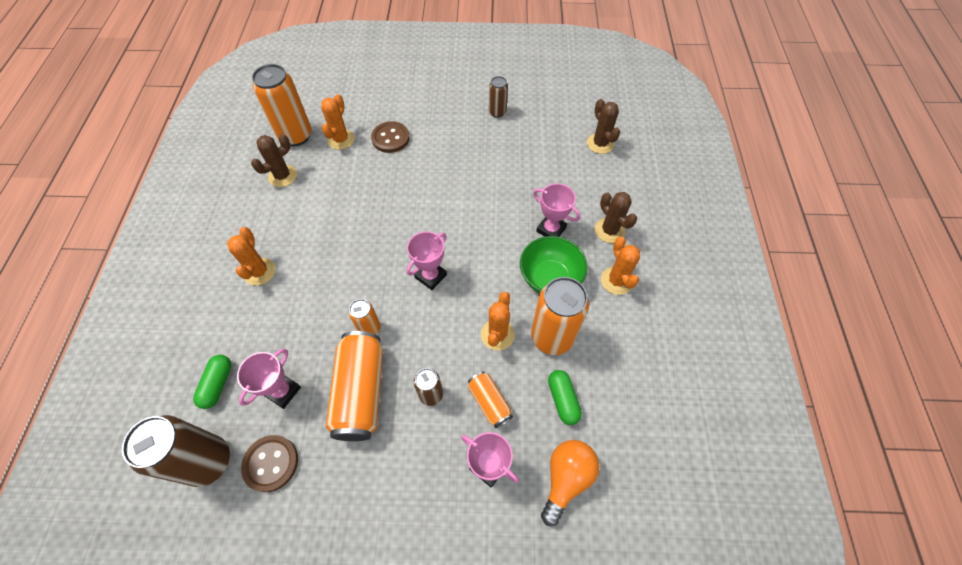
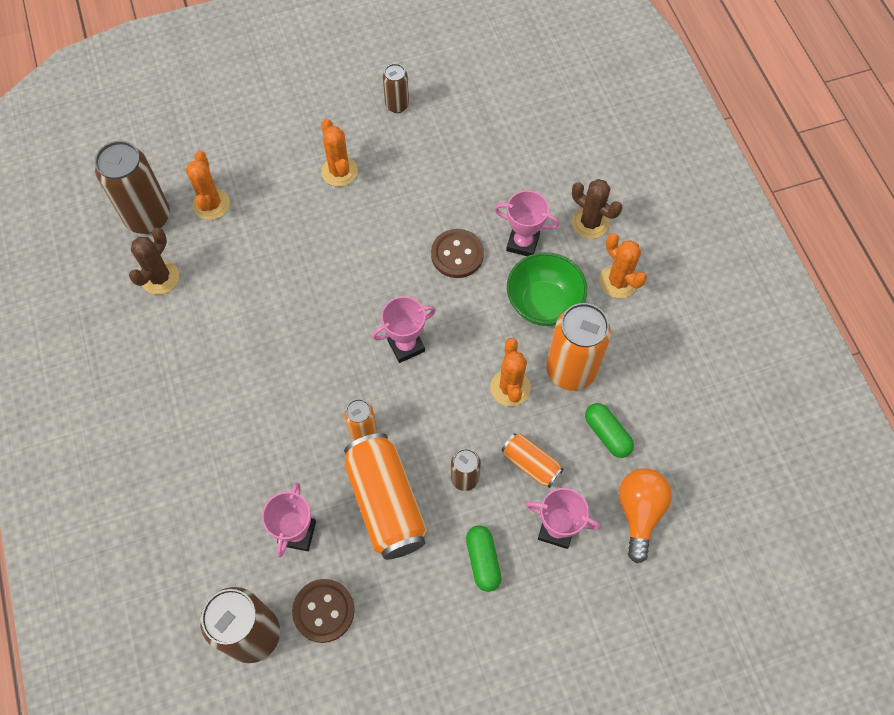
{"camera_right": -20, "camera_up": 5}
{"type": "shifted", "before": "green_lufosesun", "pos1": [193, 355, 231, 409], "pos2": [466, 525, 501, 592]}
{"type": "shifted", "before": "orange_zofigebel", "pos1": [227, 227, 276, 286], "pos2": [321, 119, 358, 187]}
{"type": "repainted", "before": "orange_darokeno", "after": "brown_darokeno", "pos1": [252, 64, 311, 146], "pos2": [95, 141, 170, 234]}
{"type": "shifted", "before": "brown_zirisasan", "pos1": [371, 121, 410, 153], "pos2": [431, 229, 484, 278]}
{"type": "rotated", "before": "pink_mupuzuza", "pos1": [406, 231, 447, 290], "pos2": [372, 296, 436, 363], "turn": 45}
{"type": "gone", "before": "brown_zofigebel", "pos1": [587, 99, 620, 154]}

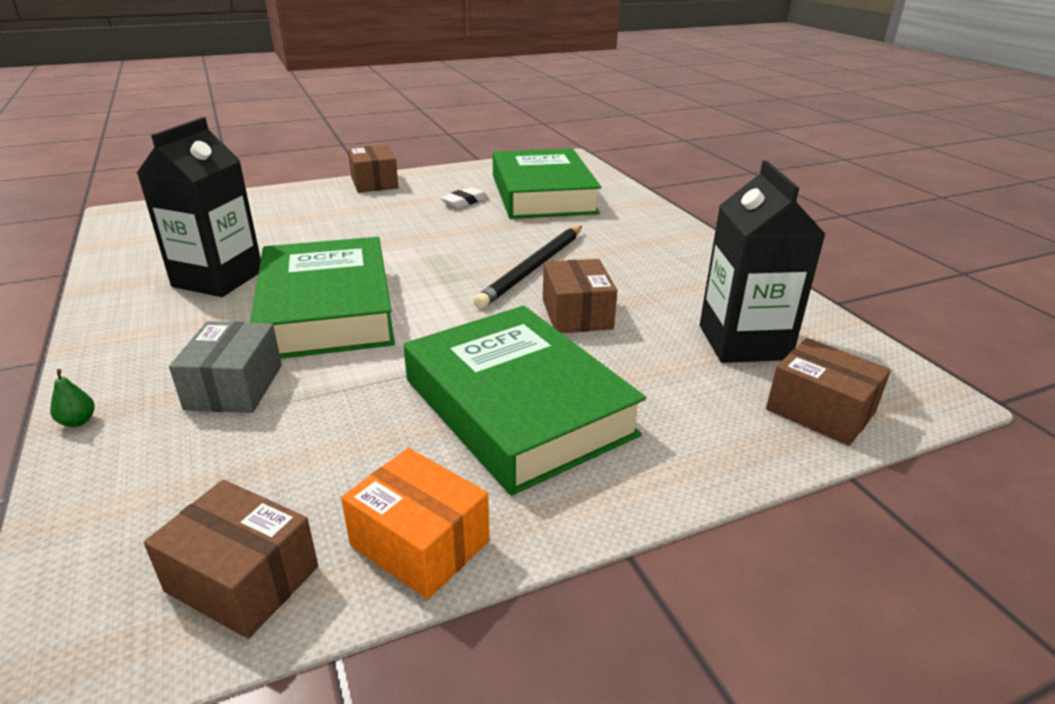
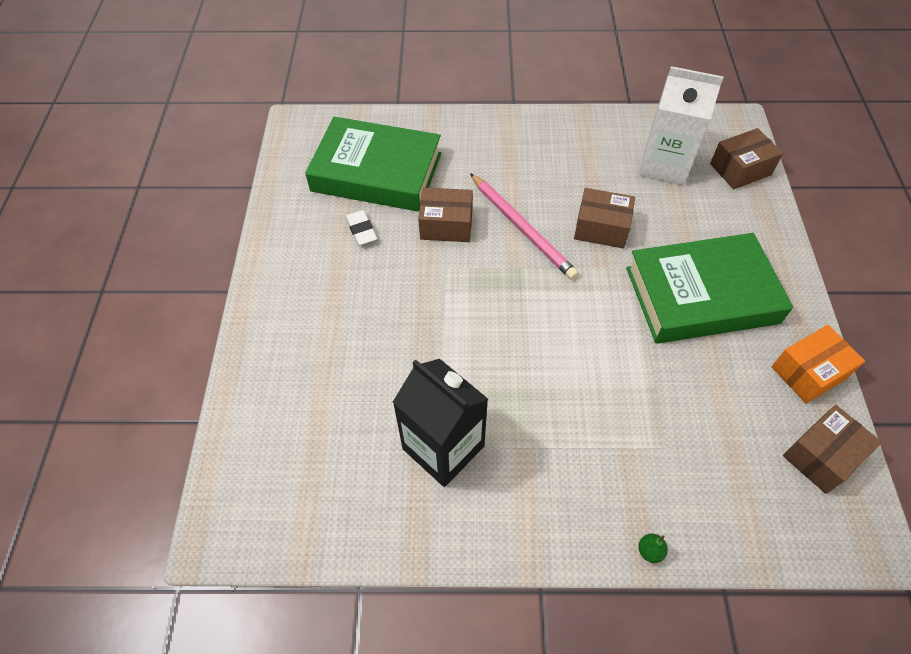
{"camera_right": -65, "camera_up": 25}
{"type": "gone", "before": "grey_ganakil", "pos1": [169, 321, 282, 413]}
{"type": "gone", "before": "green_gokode", "pos1": [250, 237, 395, 359]}
{"type": "shifted", "before": "brown_ganakil", "pos1": [348, 145, 399, 193], "pos2": [418, 187, 473, 242]}
{"type": "repainted", "before": "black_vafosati", "after": "pink_vafosati", "pos1": [473, 226, 582, 309], "pos2": [470, 173, 579, 280]}
{"type": "repainted", "before": "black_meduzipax", "after": "white_meduzipax", "pos1": [700, 161, 825, 363], "pos2": [639, 66, 724, 186]}

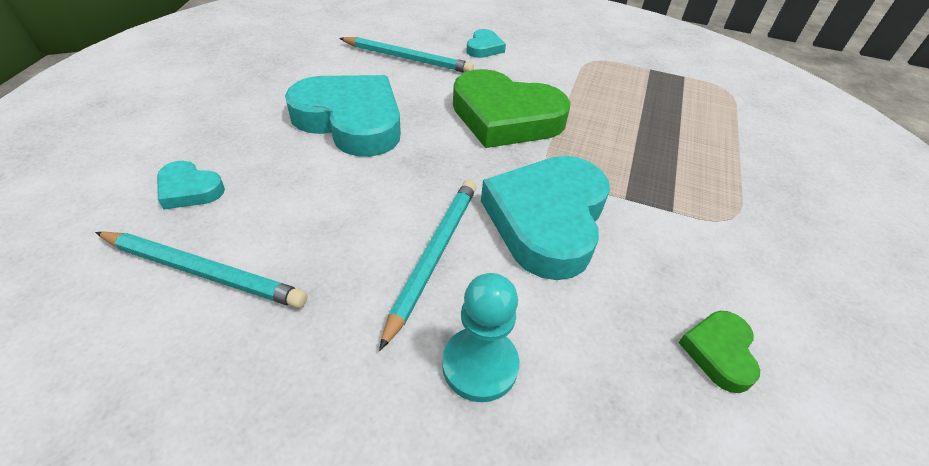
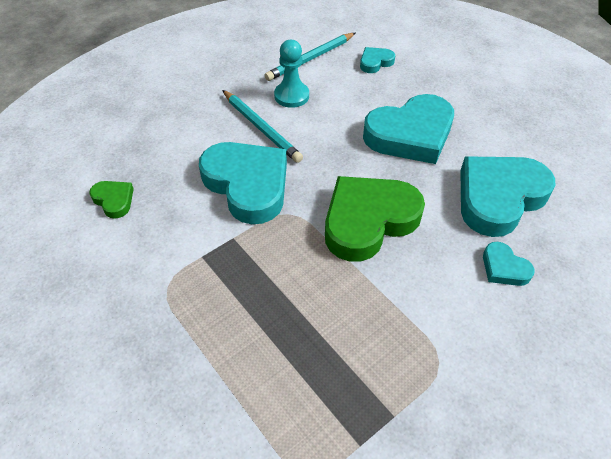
{"camera_right": 125, "camera_up": 5}
{"type": "swapped", "before": "turquoise_vafosati", "after": "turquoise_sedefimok", "pos1": [339, 37, 474, 73], "pos2": [460, 157, 555, 237]}
{"type": "shifted", "before": "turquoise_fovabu", "pos1": [442, 273, 519, 402], "pos2": [274, 40, 309, 108]}

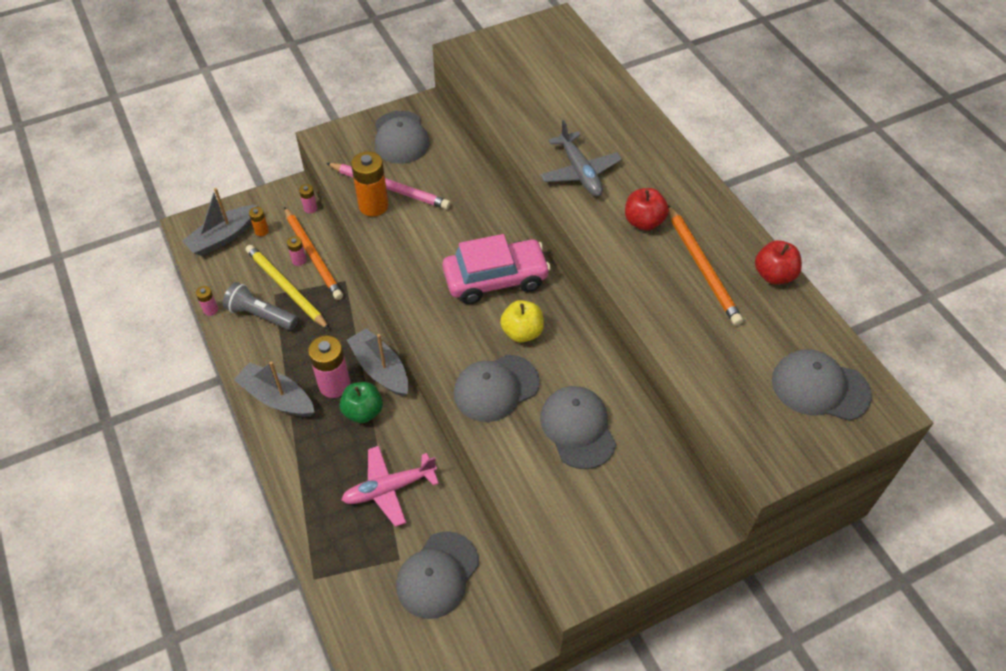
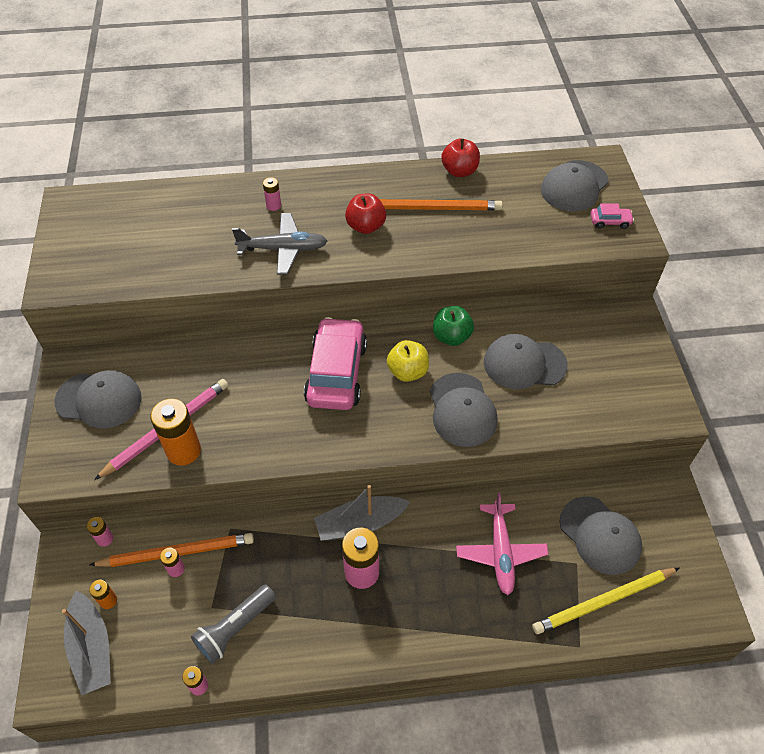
{"camera_right": -70, "camera_up": 0}
{"type": "gone", "before": "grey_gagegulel", "pos1": [234, 361, 315, 417]}
{"type": "shifted", "before": "yellow_vafosati", "pos1": [246, 245, 330, 330], "pos2": [532, 568, 679, 634]}
{"type": "shifted", "before": "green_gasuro", "pos1": [340, 382, 383, 423], "pos2": [433, 306, 474, 346]}
{"type": "new", "after": "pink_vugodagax", "pos2": [263, 177, 281, 211]}
{"type": "new", "after": "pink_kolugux", "pos2": [591, 203, 634, 229]}

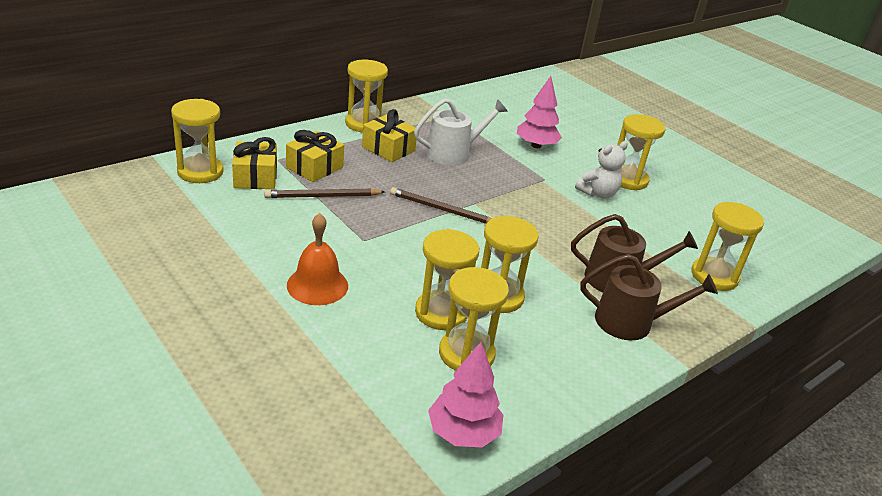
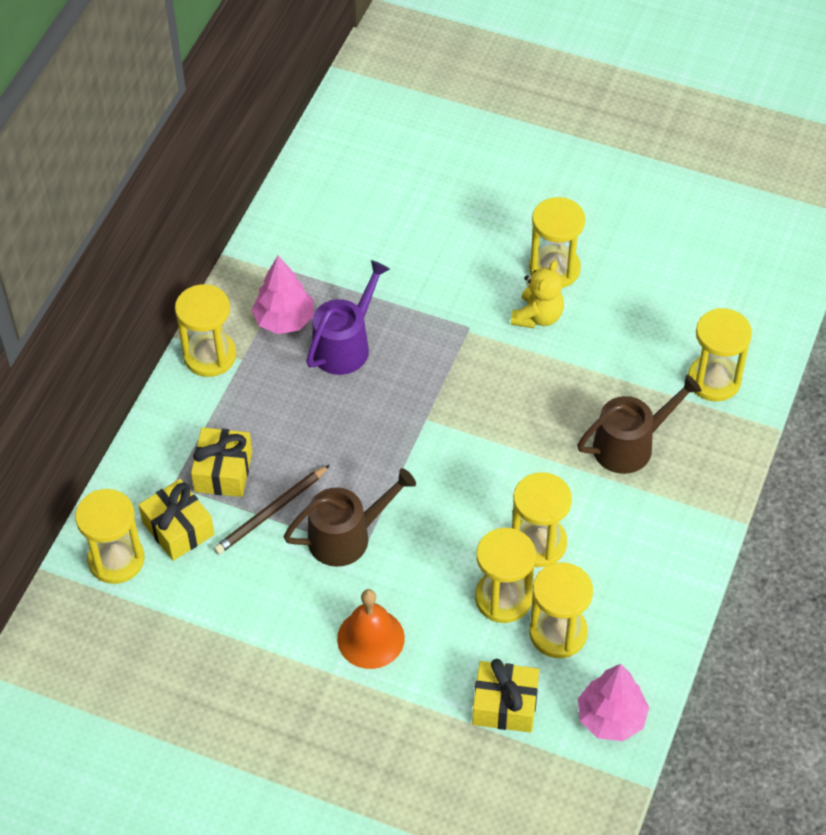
{"camera_right": -25, "camera_up": 20}
{"type": "shifted", "before": "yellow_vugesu", "pos1": [362, 109, 417, 162], "pos2": [472, 659, 539, 733]}
{"type": "gone", "before": "brown_vafosati", "pos1": [390, 187, 492, 224]}
{"type": "repainted", "before": "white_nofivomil", "after": "purple_nofivomil", "pos1": [414, 98, 508, 165], "pos2": [306, 260, 390, 375]}
{"type": "shifted", "before": "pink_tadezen", "pos1": [517, 76, 562, 148], "pos2": [252, 256, 313, 334]}
{"type": "repainted", "before": "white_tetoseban", "after": "yellow_tetoseban", "pos1": [575, 141, 628, 199], "pos2": [511, 260, 564, 328]}
{"type": "shifted", "before": "brown_nofivomil", "pos1": [580, 254, 718, 340], "pos2": [283, 468, 416, 567]}

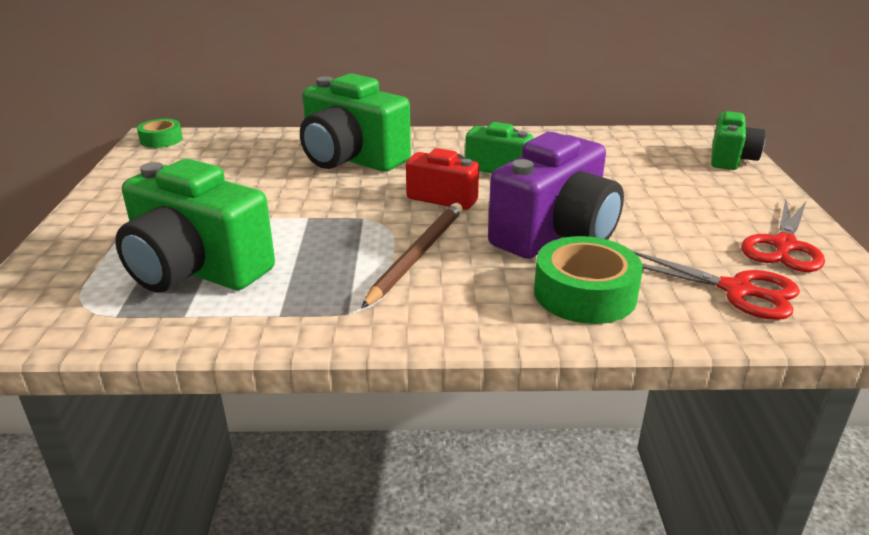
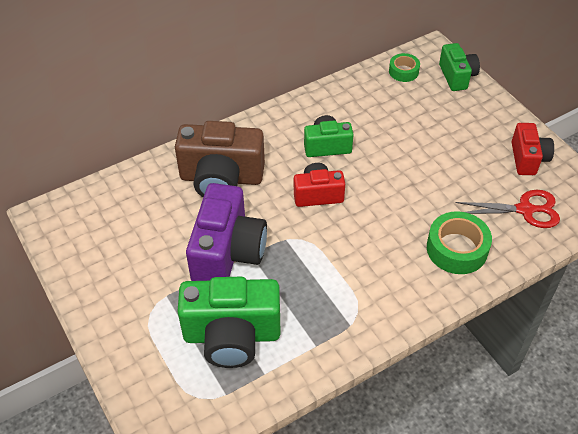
{"camera_right": -30, "camera_up": 20}
{"type": "shifted", "before": "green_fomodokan", "pos1": [137, 119, 183, 148], "pos2": [389, 53, 420, 82]}
{"type": "repainted", "before": "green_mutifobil", "after": "brown_mutifobil", "pos1": [300, 73, 411, 172], "pos2": [175, 121, 265, 197]}
{"type": "gone", "before": "brown_vafosati", "pos1": [361, 203, 463, 309]}
{"type": "shifted", "before": "purple_mutifobil", "pos1": [488, 132, 624, 259], "pos2": [186, 183, 267, 281]}
{"type": "swapped", "before": "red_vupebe", "after": "red_mutifobil", "pos1": [741, 200, 825, 272], "pos2": [512, 123, 554, 175]}

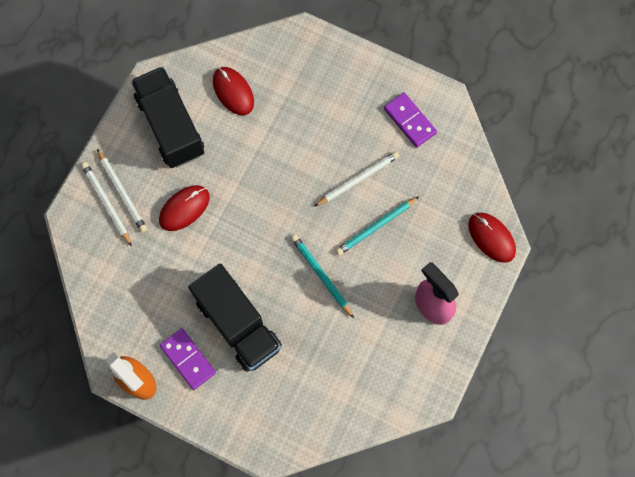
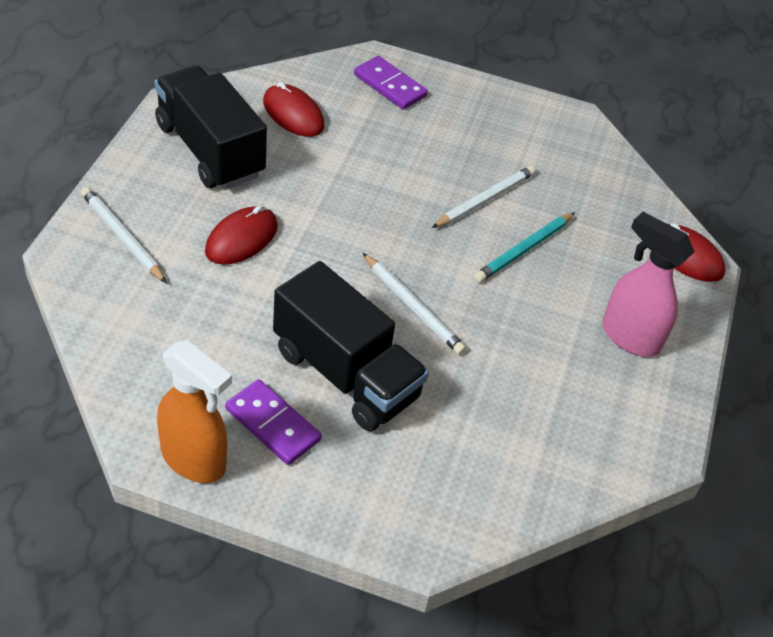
{"camera_right": -15, "camera_up": -25}
{"type": "shifted", "before": "white_vafosati", "pos1": [97, 149, 147, 233], "pos2": [363, 253, 466, 355]}
{"type": "gone", "before": "turquoise_vafosati", "pos1": [291, 235, 354, 318]}
{"type": "shifted", "before": "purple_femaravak", "pos1": [384, 92, 437, 148], "pos2": [354, 56, 428, 110]}

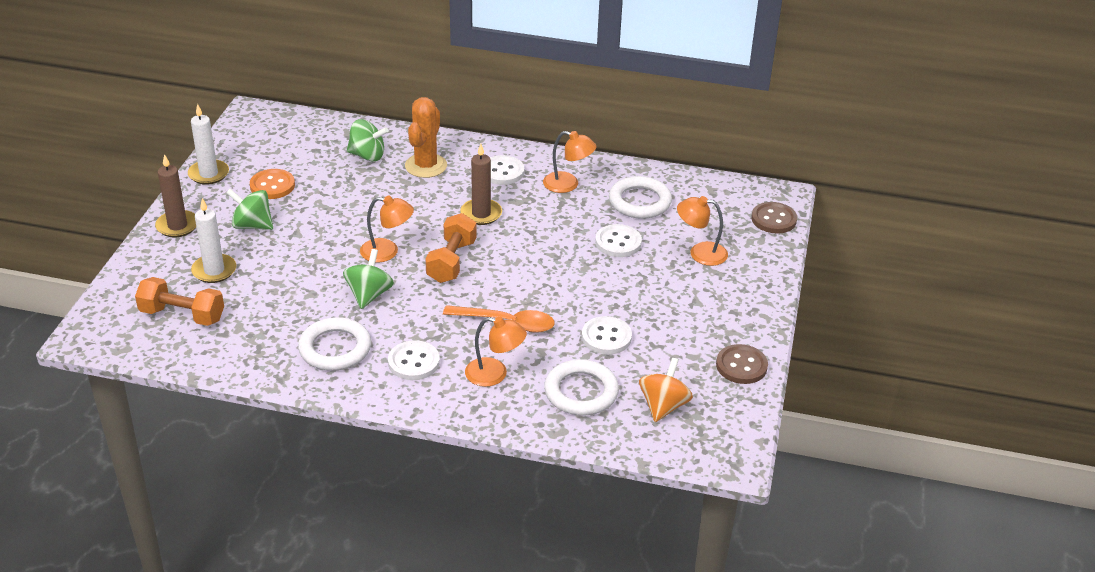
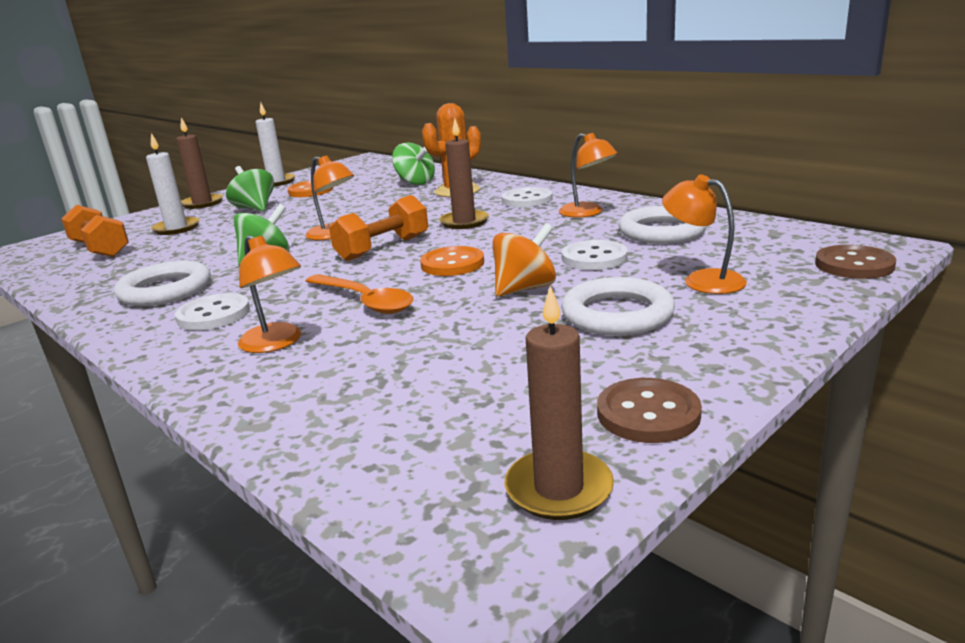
{"camera_right": 35, "camera_up": -15}
{"type": "shifted", "before": "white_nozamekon", "pos1": [544, 359, 619, 416], "pos2": [561, 277, 675, 336]}
{"type": "gone", "before": "white_zirisasan", "pos1": [582, 316, 632, 355]}
{"type": "shifted", "before": "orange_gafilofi", "pos1": [639, 358, 693, 422], "pos2": [492, 223, 556, 297]}
{"type": "new", "after": "orange_zirisasan", "pos2": [420, 246, 484, 276]}
{"type": "new", "after": "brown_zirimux", "pos2": [505, 286, 614, 520]}

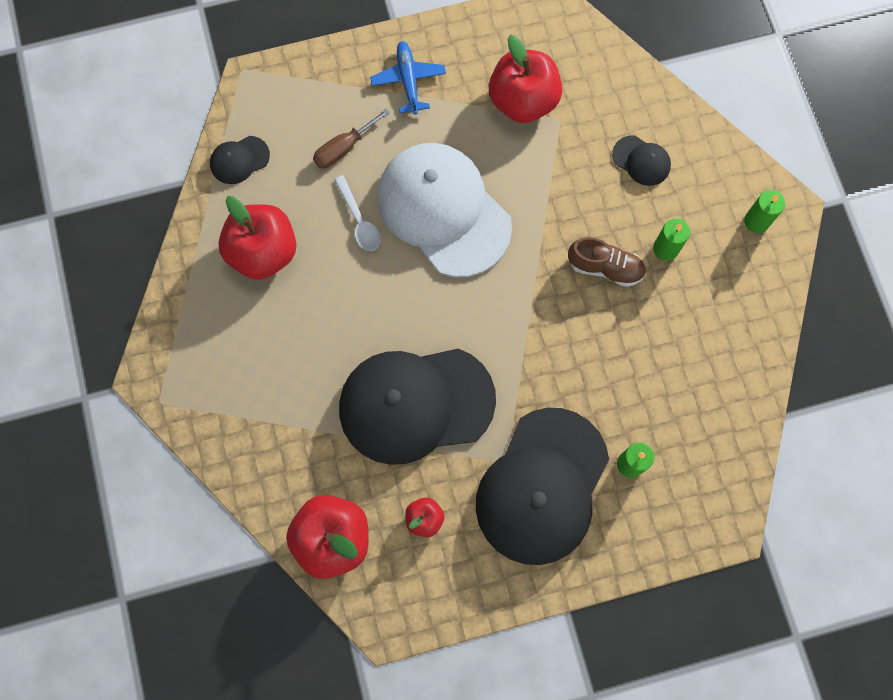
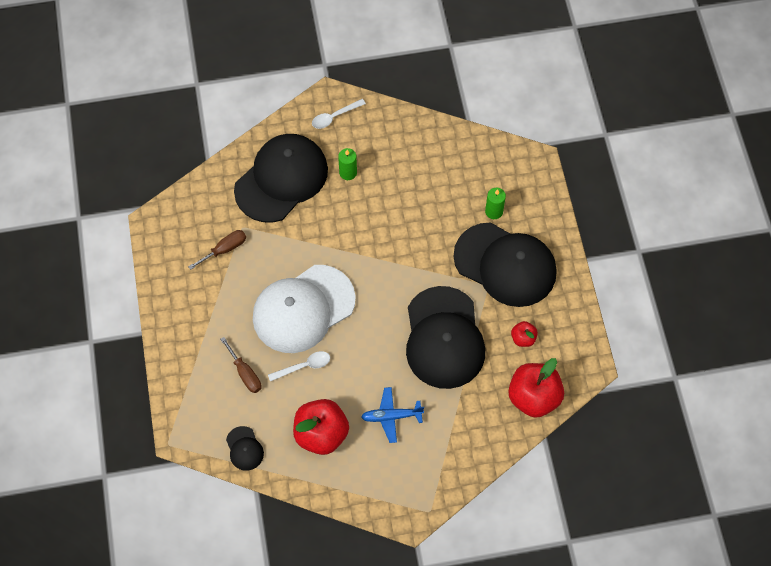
{"camera_right": -85, "camera_up": -10}
{"type": "shifted", "before": "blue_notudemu", "pos1": [370, 41, 446, 115], "pos2": [361, 387, 424, 443]}
{"type": "swapped", "before": "red_gasuro", "after": "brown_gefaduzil", "pos1": [489, 34, 562, 123], "pos2": [188, 230, 246, 270]}
{"type": "gone", "before": "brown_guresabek", "pos1": [568, 237, 646, 287]}
{"type": "scaled", "before": "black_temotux", "pos1": [612, 135, 671, 186], "pos2": [234, 134, 328, 223], "scale": 2.42}
{"type": "swapped", "before": "green_zirimux", "after": "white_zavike", "pos1": [744, 190, 785, 233], "pos2": [312, 99, 366, 129]}

